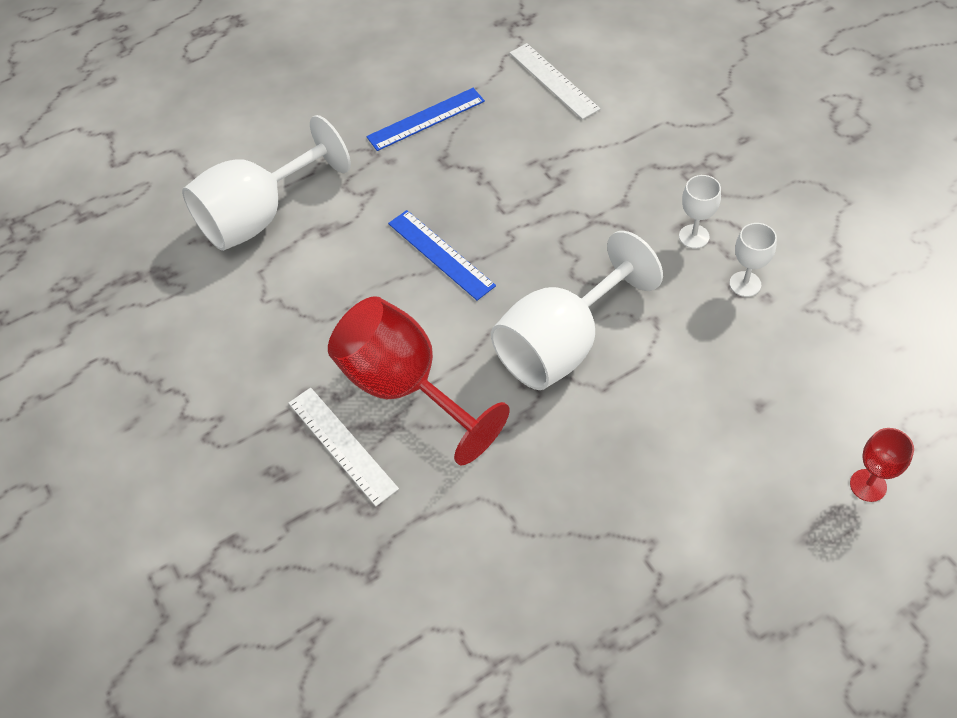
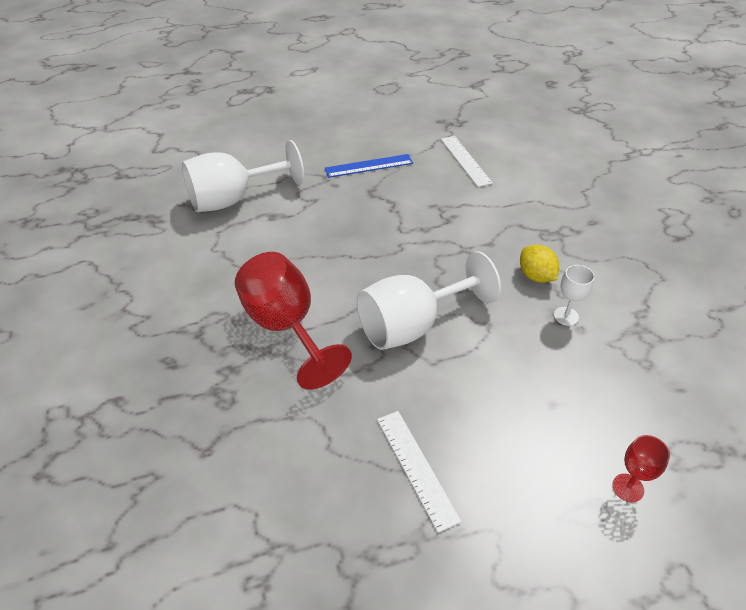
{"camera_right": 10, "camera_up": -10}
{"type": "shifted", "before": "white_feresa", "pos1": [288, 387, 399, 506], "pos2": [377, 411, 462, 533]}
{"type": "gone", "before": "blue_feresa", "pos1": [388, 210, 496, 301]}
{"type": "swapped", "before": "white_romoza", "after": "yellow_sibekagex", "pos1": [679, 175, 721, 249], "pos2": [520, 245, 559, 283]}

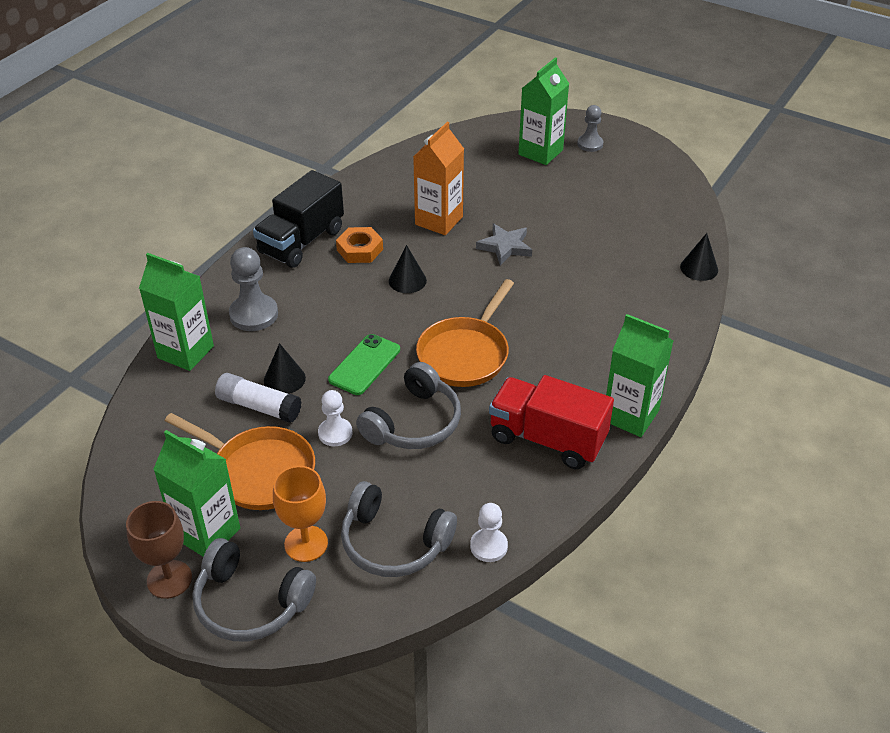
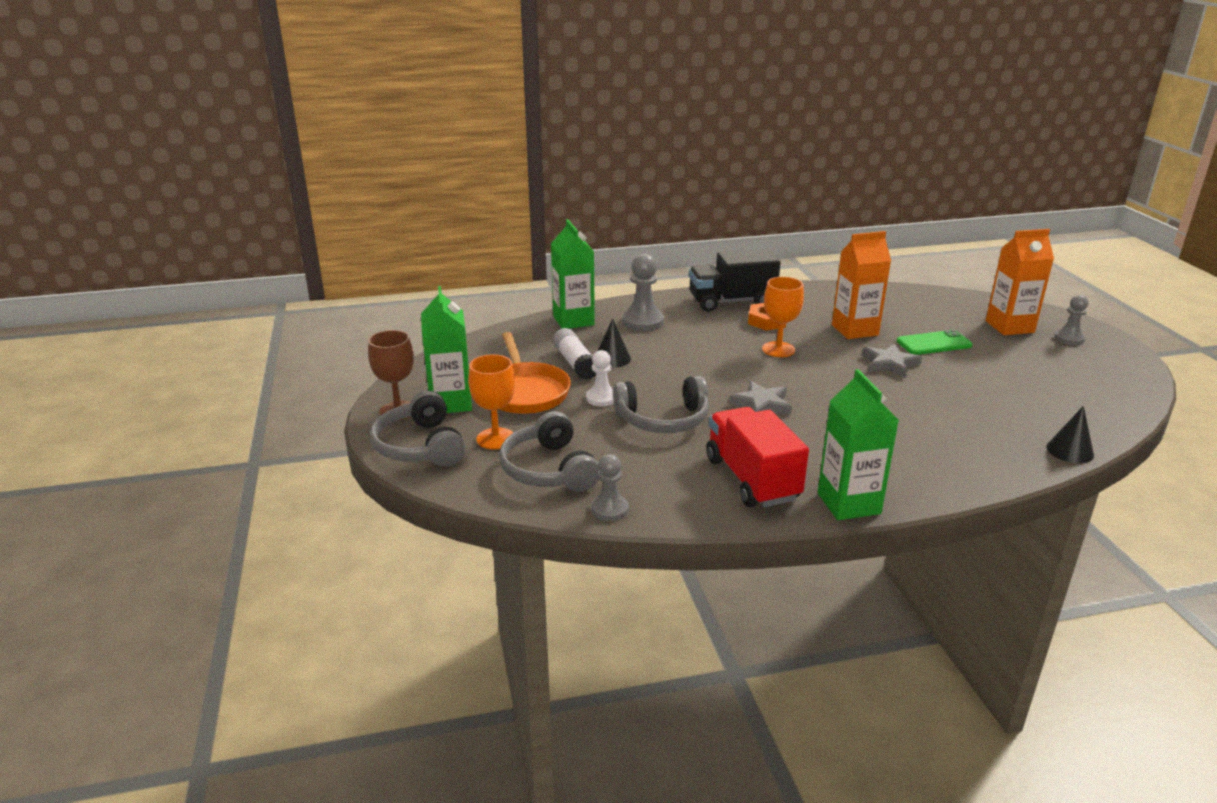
{"camera_right": 45, "camera_up": -15}
{"type": "shifted", "before": "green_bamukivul", "pos1": [328, 334, 400, 395], "pos2": [897, 330, 972, 355]}
{"type": "swapped", "before": "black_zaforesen", "after": "orange_romoza", "pos1": [389, 245, 427, 293], "pos2": [762, 277, 804, 357]}
{"type": "swapped", "before": "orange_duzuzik", "after": "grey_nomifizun", "pos1": [416, 279, 514, 387], "pos2": [729, 381, 792, 415]}
{"type": "repainted", "before": "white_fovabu", "after": "grey_fovabu", "pos1": [470, 503, 508, 562], "pos2": [591, 454, 629, 521]}
{"type": "repainted", "before": "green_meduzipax", "after": "orange_meduzipax", "pos1": [518, 57, 569, 165], "pos2": [986, 229, 1054, 335]}

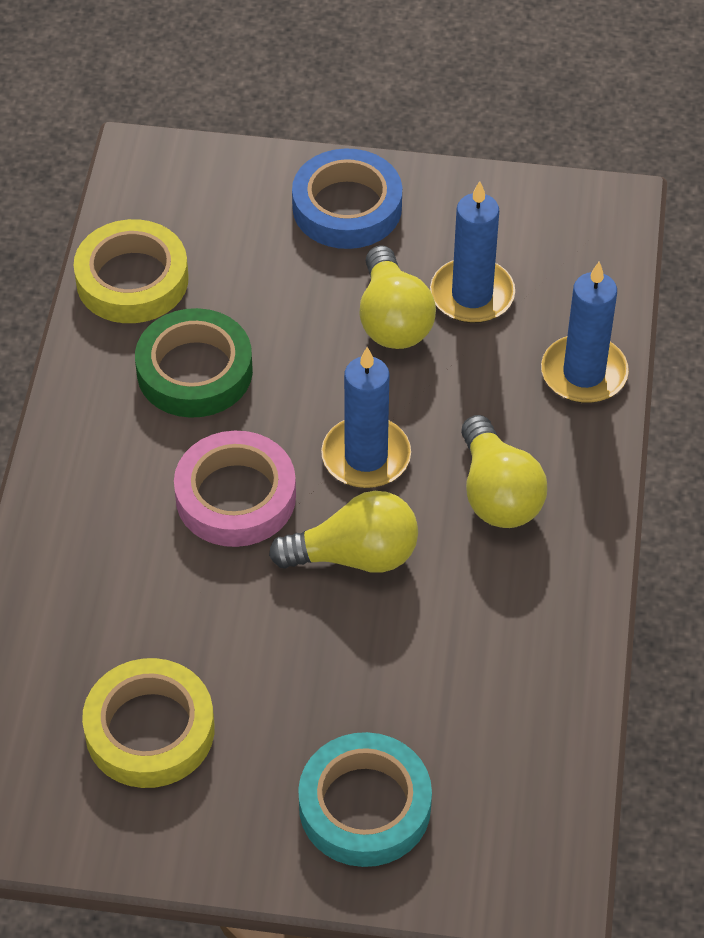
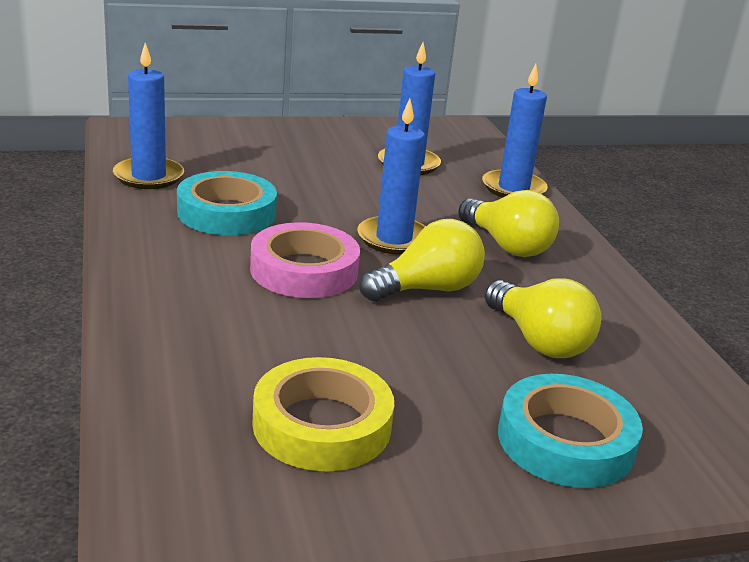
{"camera_right": -25, "camera_up": -25}
{"type": "swapped", "before": "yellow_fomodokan", "after": "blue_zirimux", "pos1": [73, 219, 189, 323], "pos2": [113, 43, 184, 189]}
{"type": "repainted", "before": "green_fomodokan", "after": "turquoise_fomodokan", "pos1": [135, 308, 253, 418], "pos2": [177, 171, 277, 235]}
{"type": "gone", "before": "blue_fomodokan", "pos1": [292, 148, 402, 249]}
{"type": "shifted", "before": "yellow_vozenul", "pos1": [359, 246, 436, 349], "pos2": [485, 278, 601, 358]}

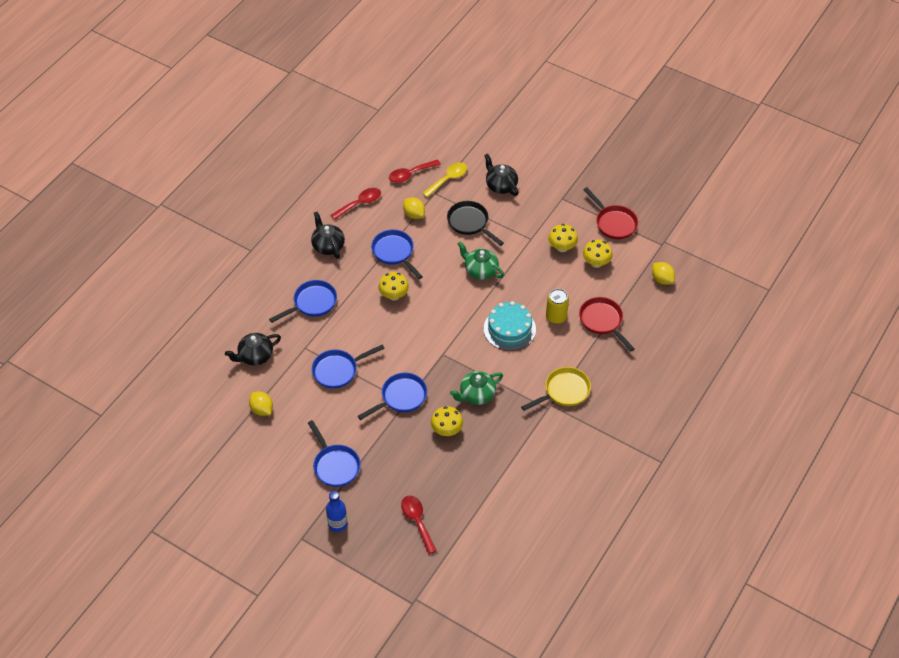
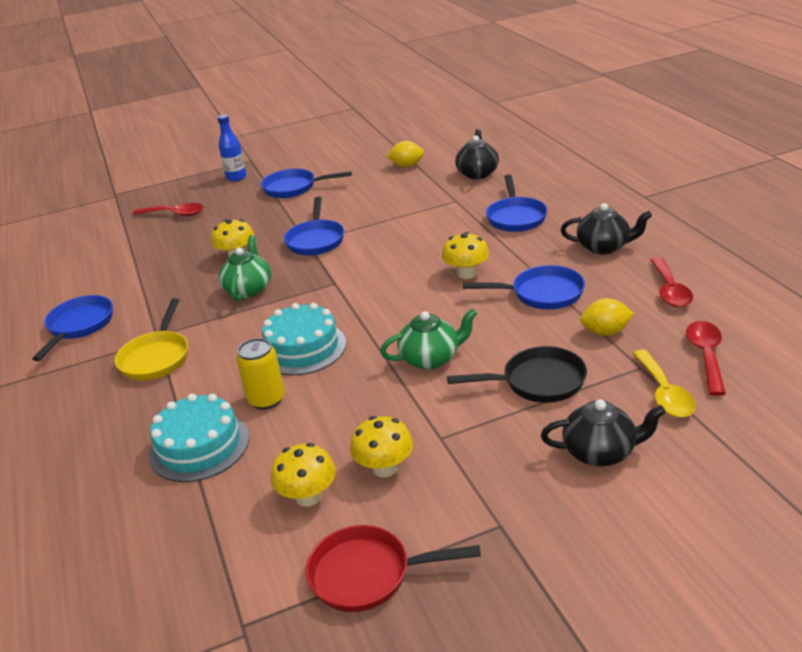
{"camera_right": 130, "camera_up": -20}
{"type": "shifted", "before": "blue_duzuzik", "pos1": [312, 344, 385, 389], "pos2": [32, 295, 113, 361]}
{"type": "swapped", "before": "red_duzuzik", "after": "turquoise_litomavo", "pos1": [579, 297, 635, 351], "pos2": [149, 394, 249, 482]}
{"type": "gone", "before": "yellow_sibekagex", "pos1": [652, 262, 675, 285]}

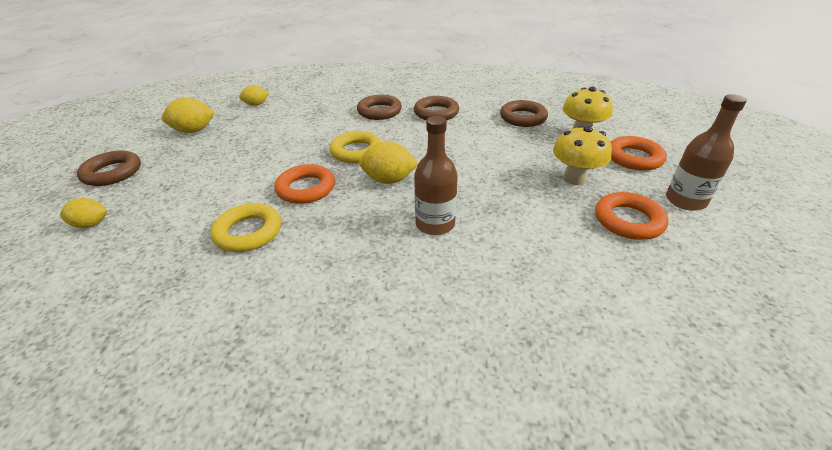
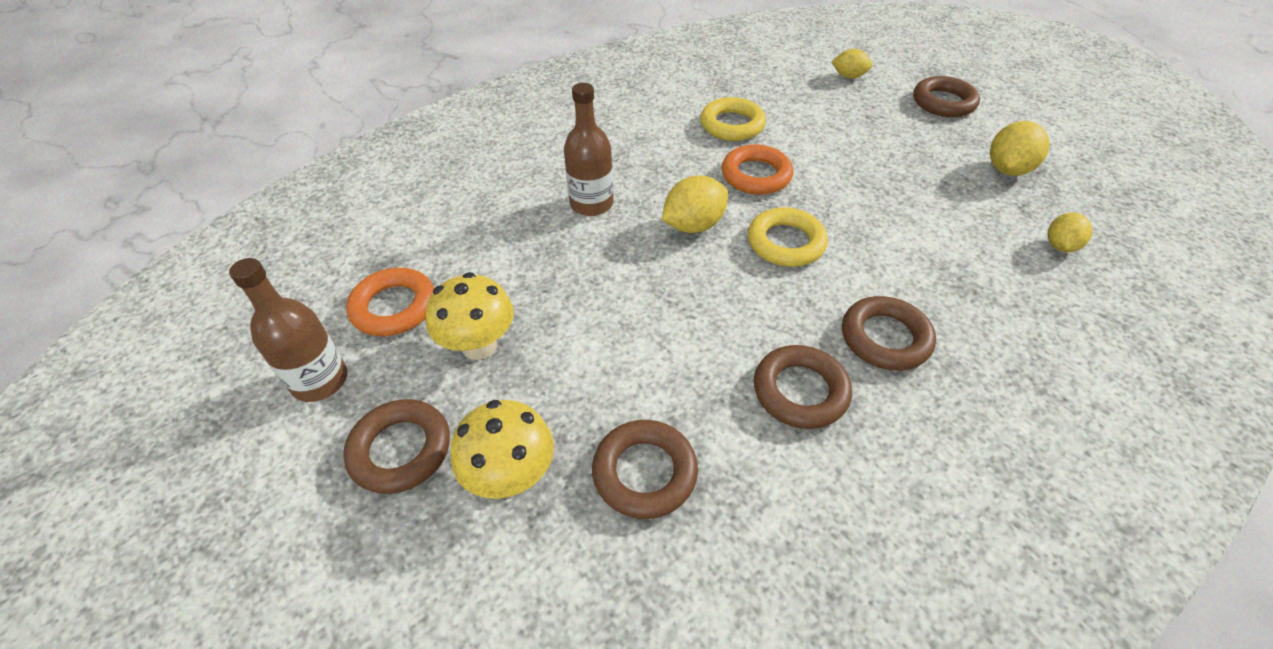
{"camera_right": 140, "camera_up": 10}
{"type": "rotated", "before": "yellow_sibekagex", "pos1": [60, 198, 108, 228], "pos2": [831, 49, 873, 79], "turn": 60}
{"type": "repainted", "before": "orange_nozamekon", "after": "brown_nozamekon", "pos1": [611, 136, 667, 171], "pos2": [343, 399, 450, 494]}

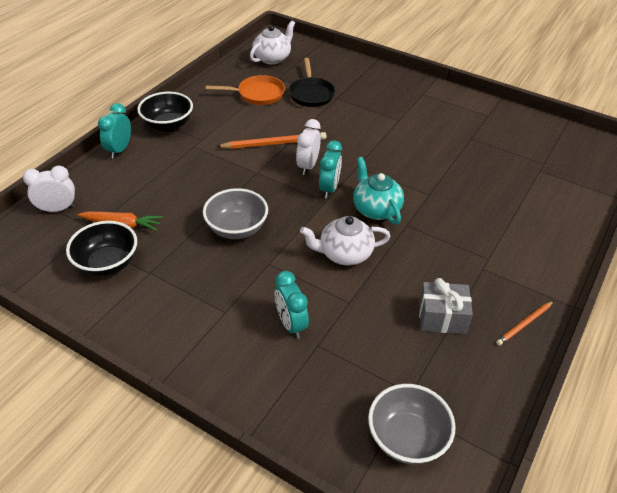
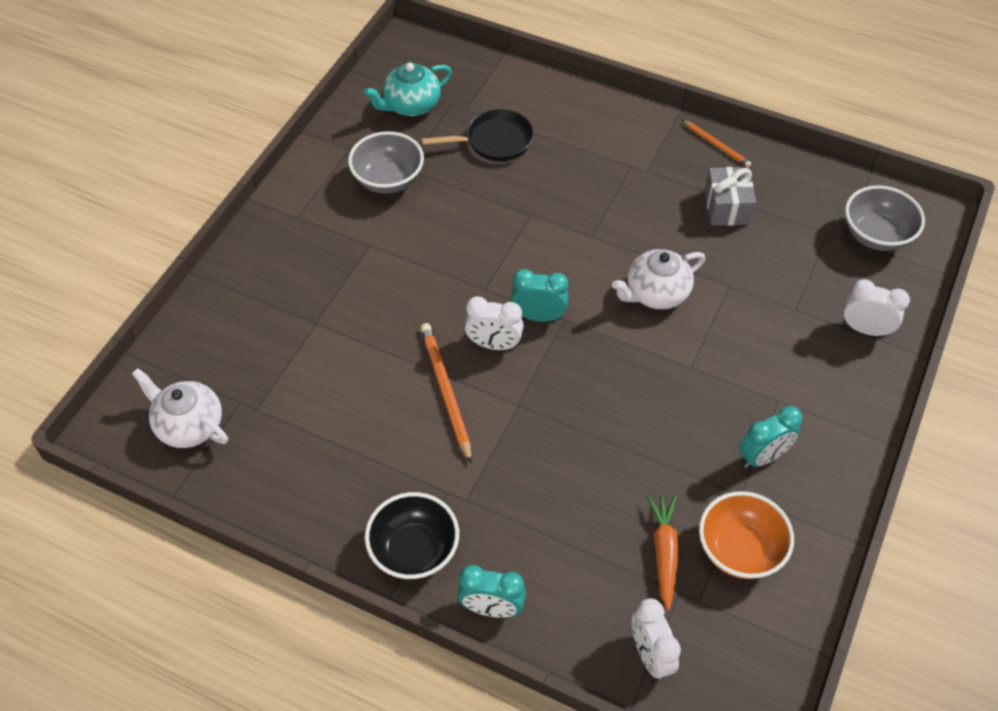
{"camera_right": -95, "camera_up": 10}
{"type": "repainted", "before": "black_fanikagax", "after": "orange_fanikagax", "pos1": [66, 221, 137, 277], "pos2": [699, 491, 794, 579]}
{"type": "shifted", "before": "grey_fanikagax", "pos1": [203, 188, 268, 239], "pos2": [348, 131, 424, 194]}
{"type": "gone", "before": "orange_duzuzik", "pos1": [206, 75, 285, 105]}
{"type": "shifted", "before": "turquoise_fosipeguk", "pos1": [274, 271, 309, 339], "pos2": [739, 406, 803, 468]}
{"type": "shifted", "before": "black_duzuzik", "pos1": [289, 58, 335, 107], "pos2": [422, 109, 534, 161]}
{"type": "rotated", "before": "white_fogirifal", "pos1": [300, 216, 391, 265], "pos2": [612, 249, 705, 310], "turn": 75}
{"type": "shifted", "before": "turquoise_fogirifal", "pos1": [353, 157, 404, 225], "pos2": [364, 62, 452, 116]}
{"type": "new", "after": "white_fosipeguk", "pos2": [843, 279, 910, 337]}

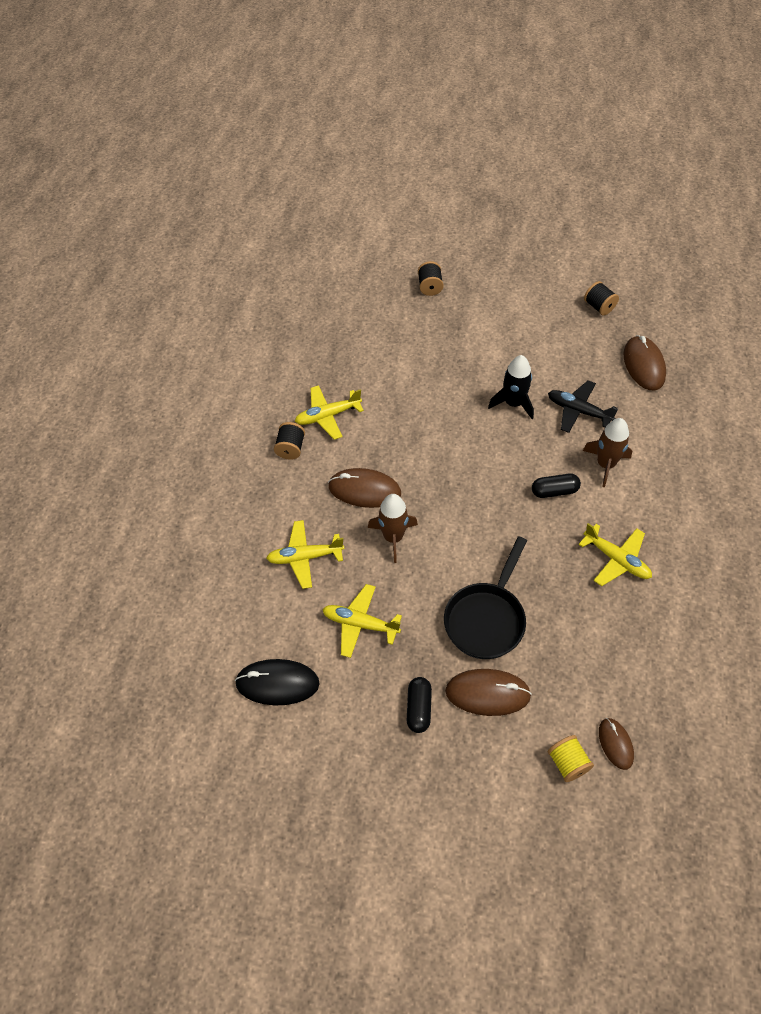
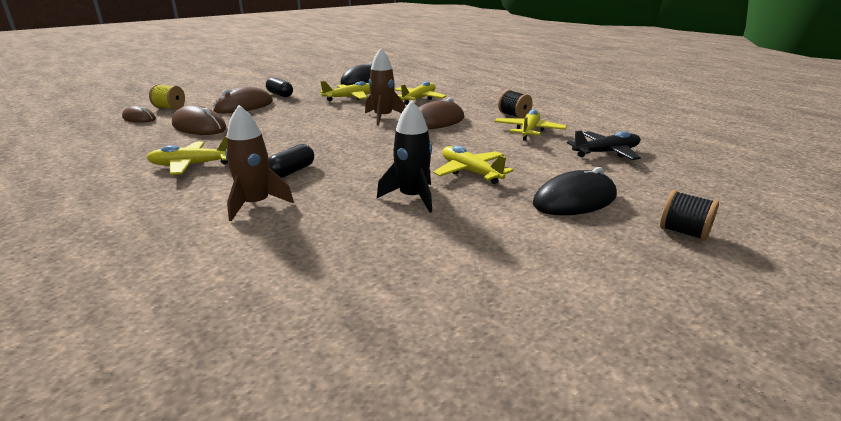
{"camera_right": 130, "camera_up": -30}
{"type": "gone", "before": "black_duzuzik", "pos1": [444, 536, 527, 659]}
{"type": "shifted", "before": "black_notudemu", "pos1": [548, 380, 618, 433], "pos2": [567, 130, 641, 160]}
{"type": "gone", "before": "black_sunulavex", "pos1": [584, 281, 619, 315]}
{"type": "shifted", "before": "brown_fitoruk", "pos1": [623, 335, 666, 390], "pos2": [172, 105, 226, 135]}
{"type": "new", "after": "yellow_notudemu", "pos2": [433, 146, 514, 184]}
{"type": "new", "after": "black_fitoruk", "pos2": [533, 167, 617, 215]}

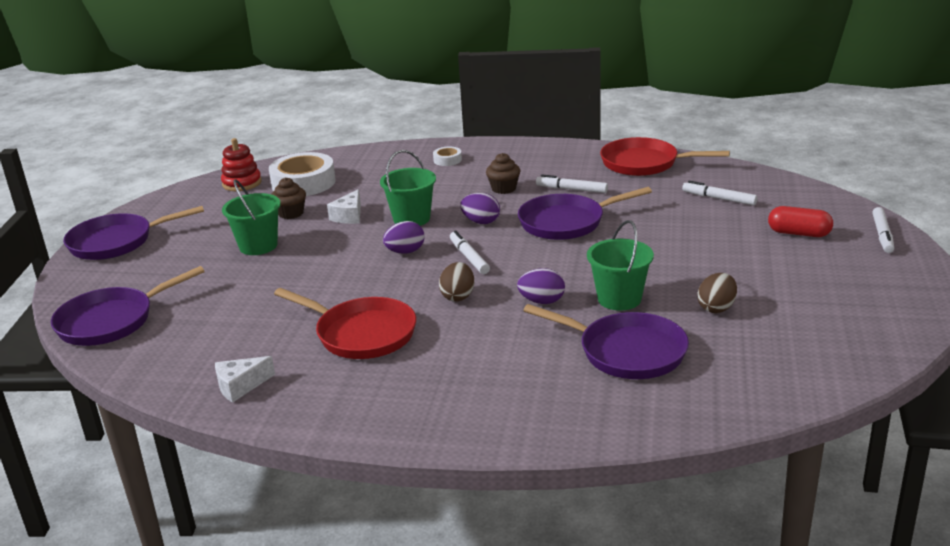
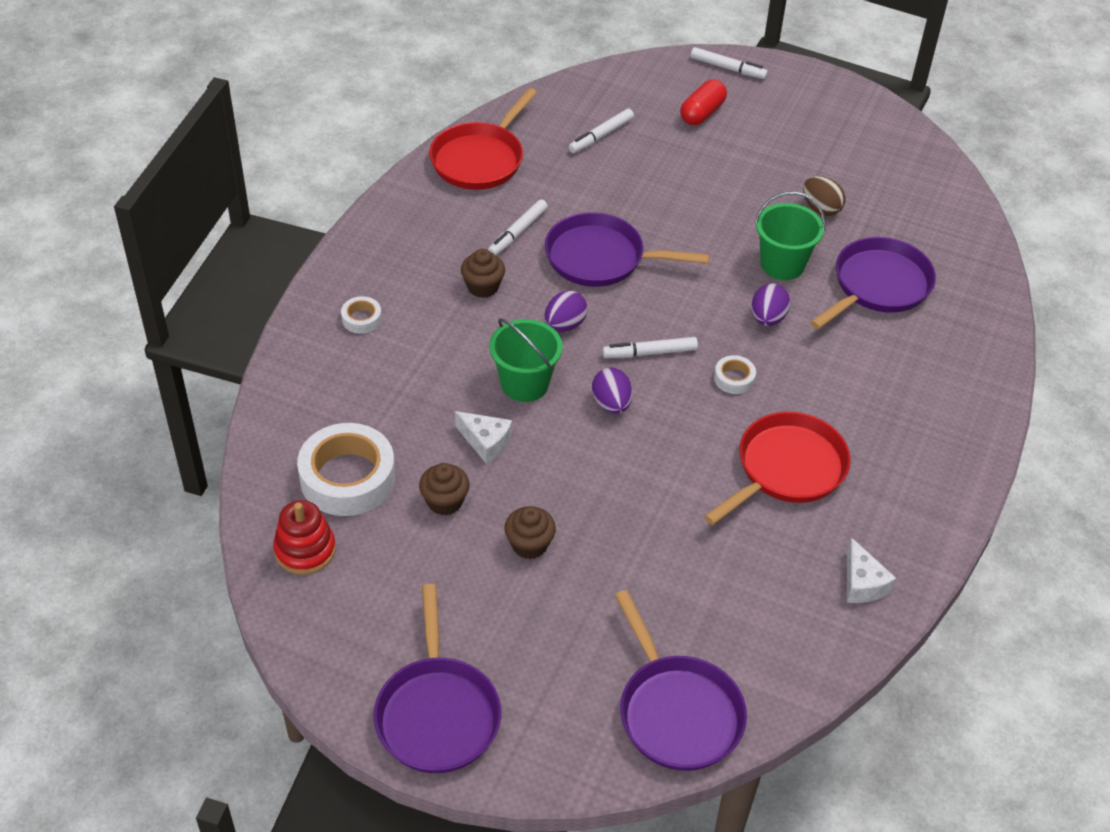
{"camera_right": -80, "camera_up": 20}
{"type": "swapped", "before": "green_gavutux", "after": "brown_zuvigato", "pos1": [222, 179, 281, 255], "pos2": [504, 506, 556, 559]}
{"type": "swapped", "before": "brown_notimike", "after": "white_fomodokan", "pos1": [439, 262, 474, 302], "pos2": [714, 355, 756, 394]}
{"type": "rotated", "before": "purple_duzuzik", "pos1": [518, 187, 652, 240], "pos2": [545, 212, 709, 287], "turn": 105}

